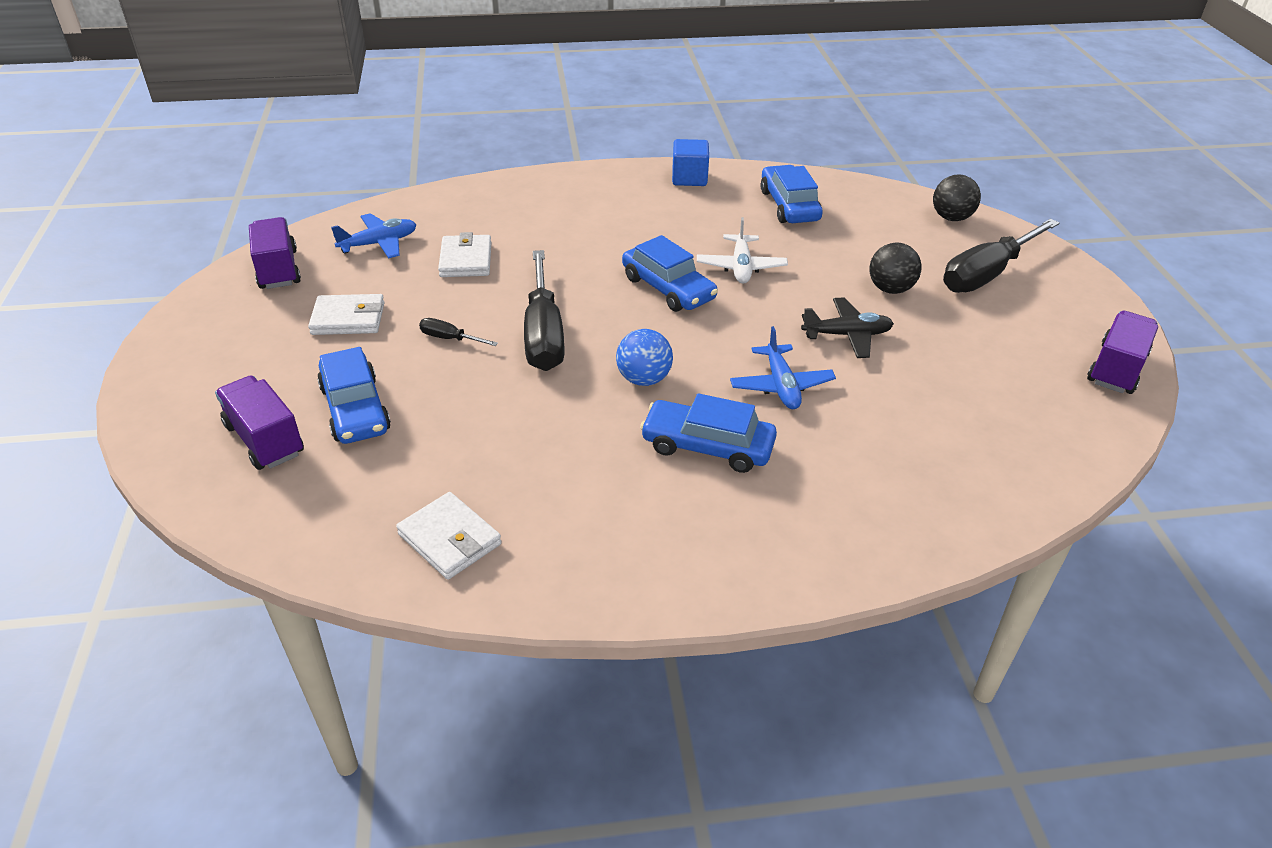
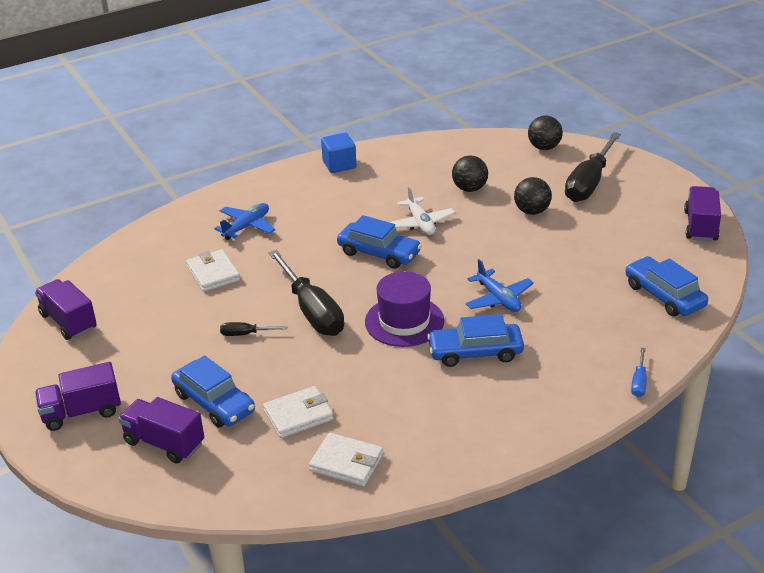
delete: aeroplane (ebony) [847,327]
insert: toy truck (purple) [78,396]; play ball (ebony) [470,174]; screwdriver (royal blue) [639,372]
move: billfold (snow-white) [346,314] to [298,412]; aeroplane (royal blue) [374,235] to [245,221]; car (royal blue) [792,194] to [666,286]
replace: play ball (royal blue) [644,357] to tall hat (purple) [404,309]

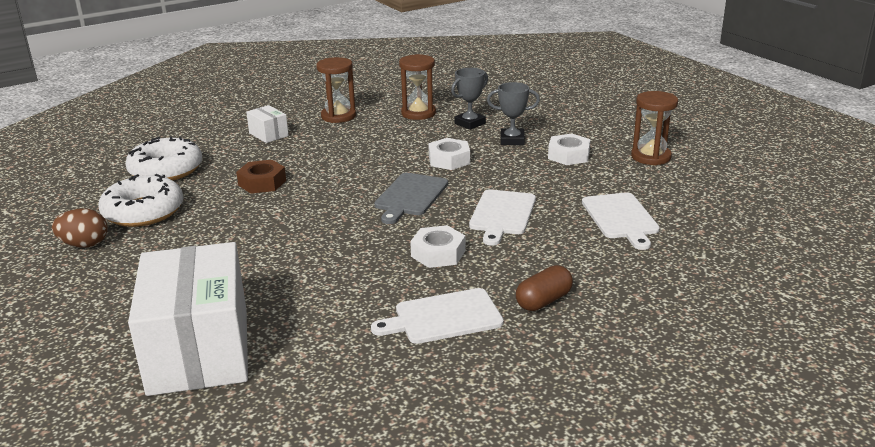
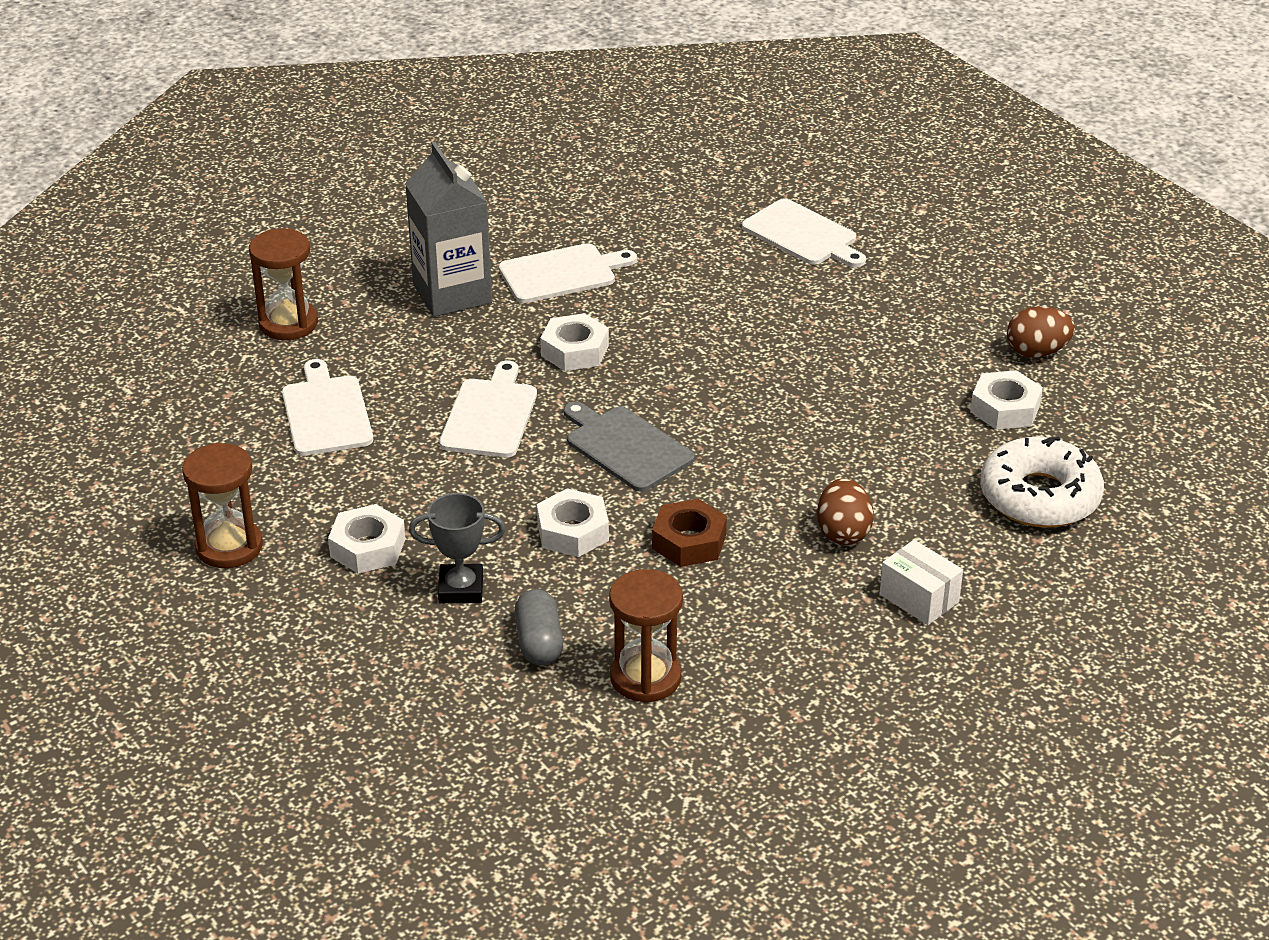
insert: egg (brown) [845,511]
move: hex nut (brown) [261,177] to [689,533]; hourglass (brown) [336,90] to [283,284]
replace: glazed donut (snow-white) [140,200] to hex nut (snow-white) [1006,400]; box (snow-white) [188,319] to chopping board (snow-white) [804,233]; trophy (gray) [469,99] to pill shape (gray) [538,627]; pill shape (brown) [544,288] to carton (gray) [448,229]
rotate: chopping board (gray) [411,198] = [629,447] 60 degrees counterclockwise

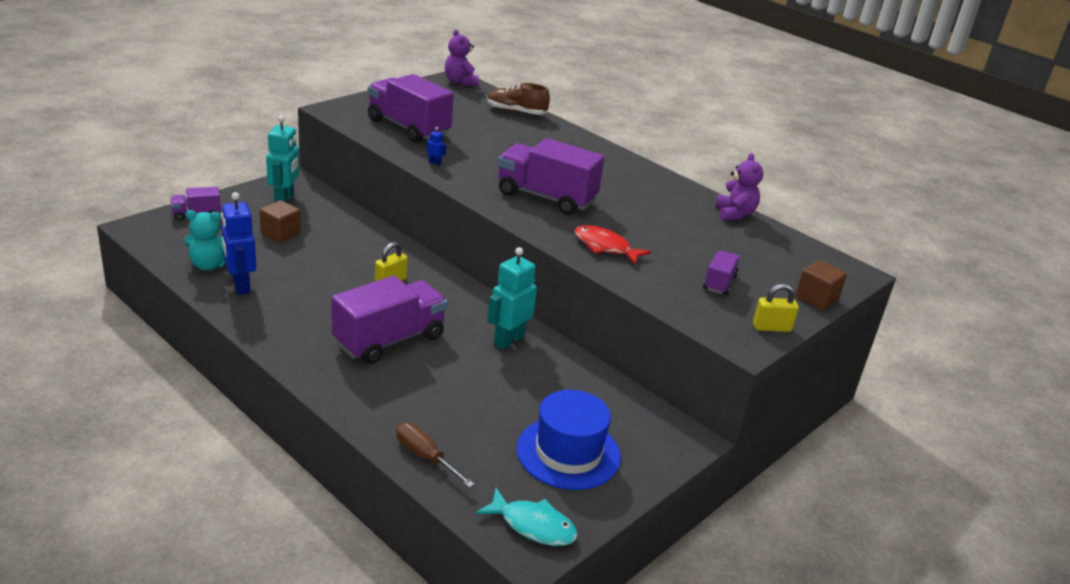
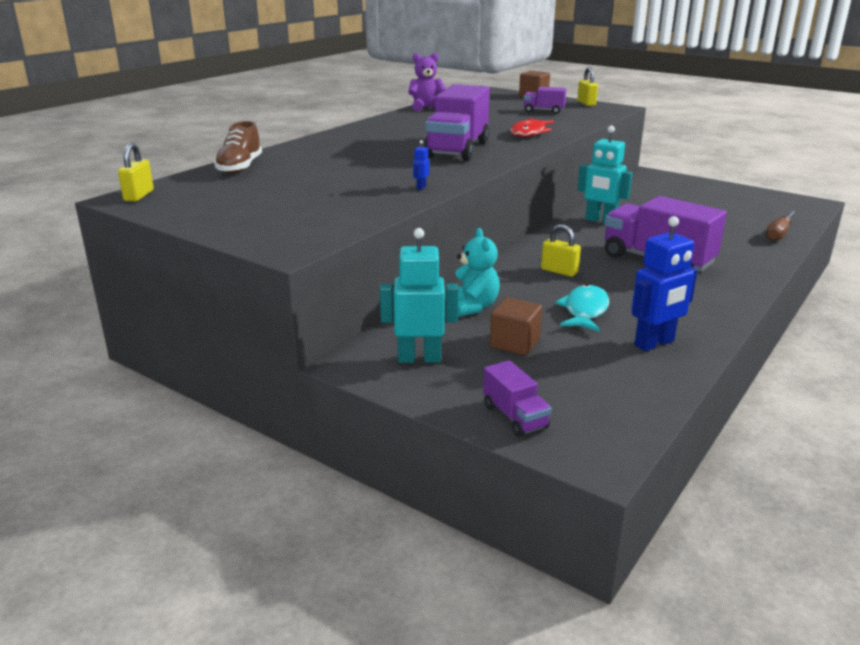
delete: toy truck (purple) [411,108]; tall hat (royal blue) [569,440]
move: teddy (teal) [205,240] to [477,272]; toy fish (teal) [527,517] to [582,308]
replace: teddy (purple) [462,57] to padlock (bright yellow) [136,172]

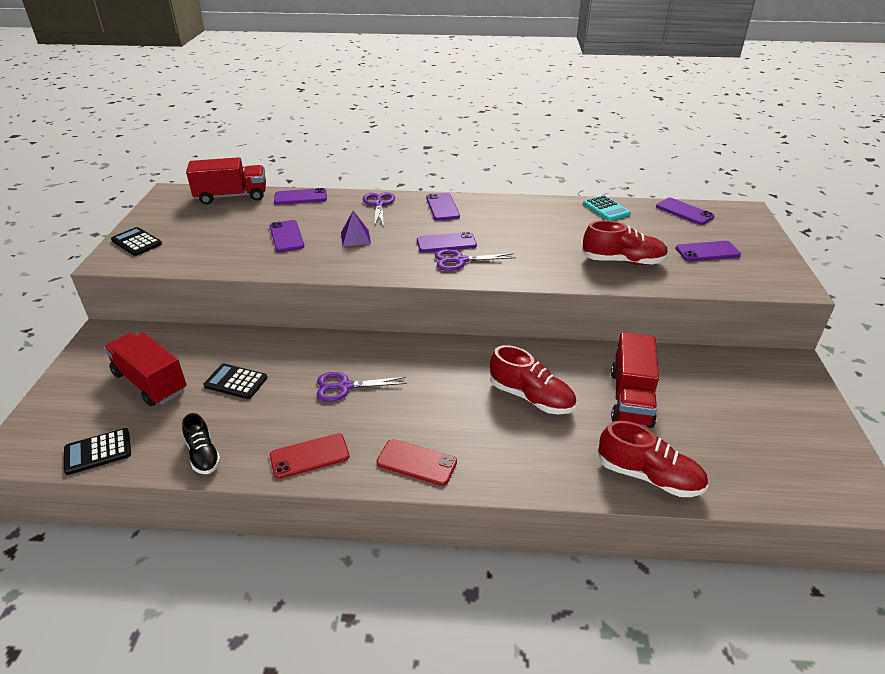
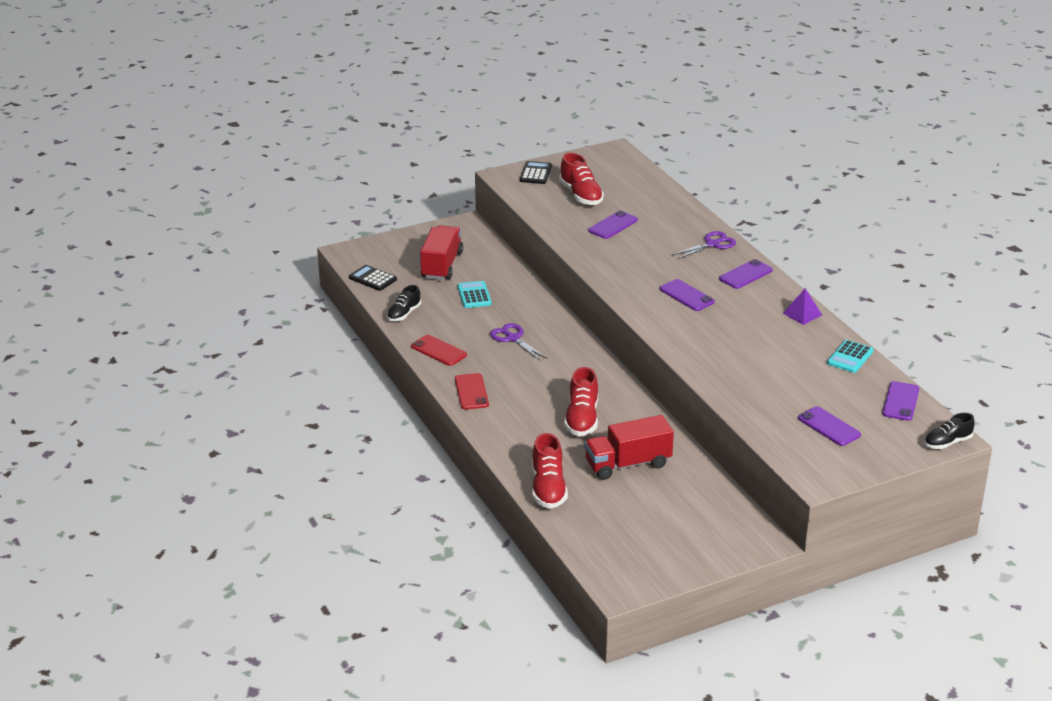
delete: toy truck (crimson) [226,181]; mobile phone (purple) [300,196]; scissors (purple) [475,260]
insert: shoe (ebony) [949,431]
move: solid pyramid (purple) [356,229] to [802,306]; shoe (crimson) [625,242] to [581,179]
recolor: pocket calculator (ebony) [235,381] to pocket calculator (teal) [475,294]

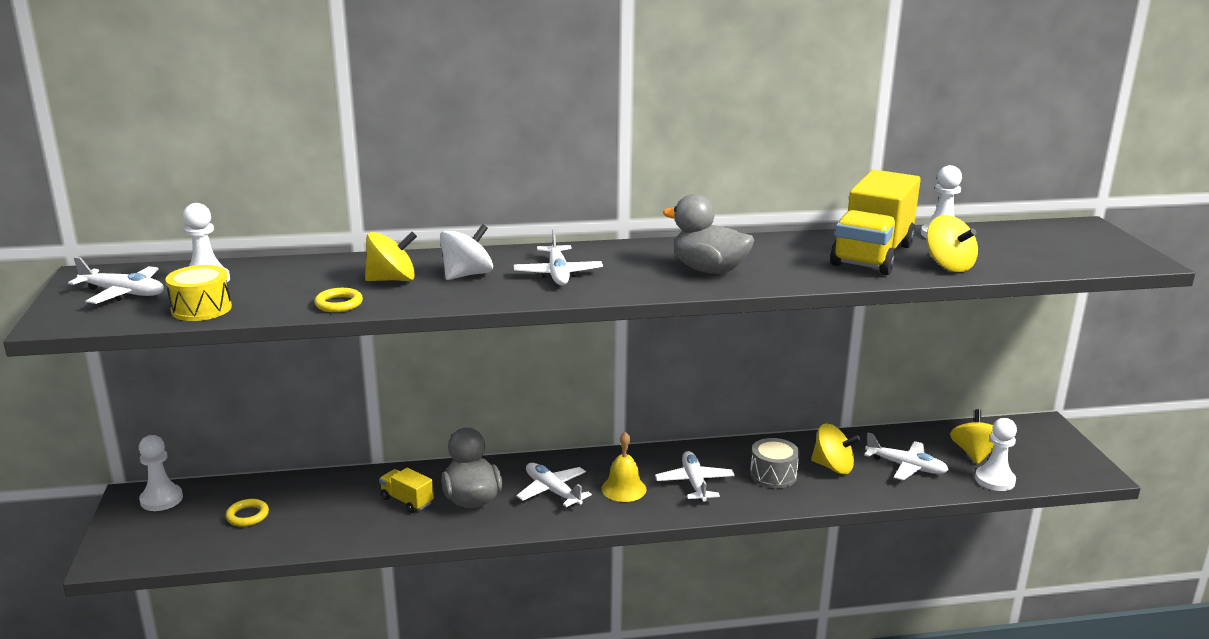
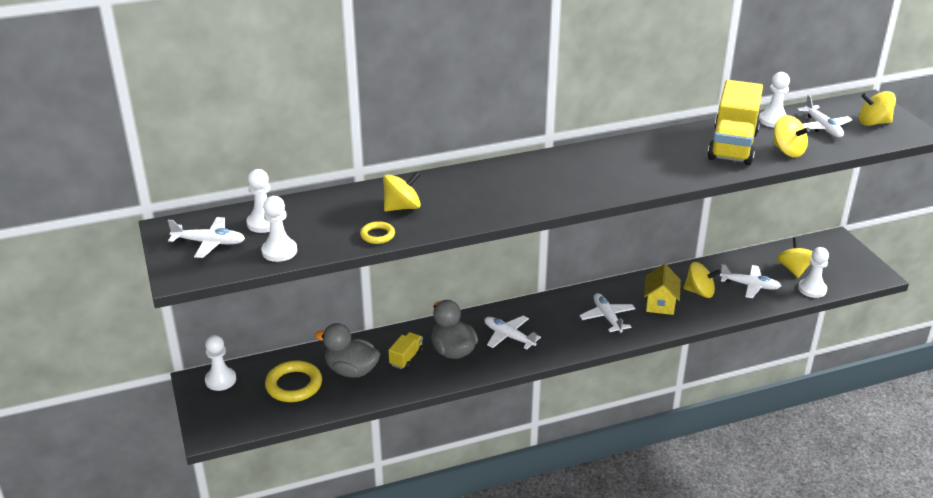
delete: spinning top (snow-white) [466,252]; bell (bright yellow) [623,467]
insert: spinning top (bright yellow) [877,108]
move: aeroplane (snow-white) [558,256] to [825,116]; duck (gray) [708,234] to [347,350]
replace: snare drum (bright yellow) [198,293] to pawn (snow-white) [279,229]; snare drum (gray) [775,463] to toy house (bright yellow) [662,289]
rotate: toy truck (bright yellow) [406,490] = [405,350] 90 degrees clockwise
resize: hoop (bright yellow) [247,513] = [293,381] x1.81

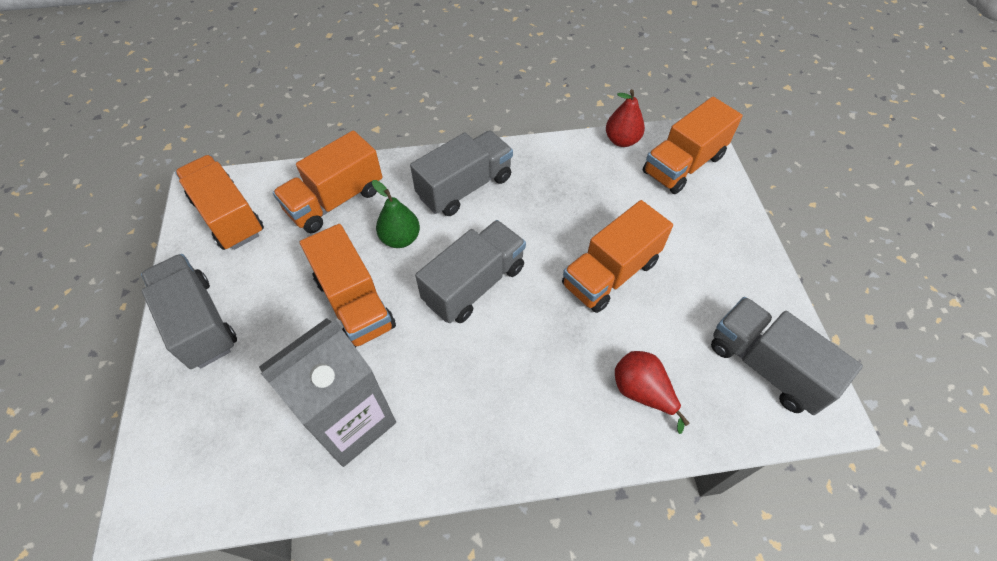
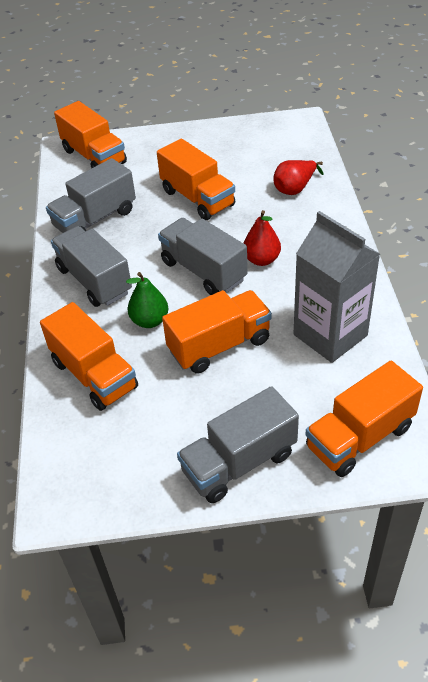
move: toy truck (bright orange) [219,202] to [364,419]; pear fruit (crimson) [625,118] to [262,238]; toy truck (gray) [787,356] to [91,195]

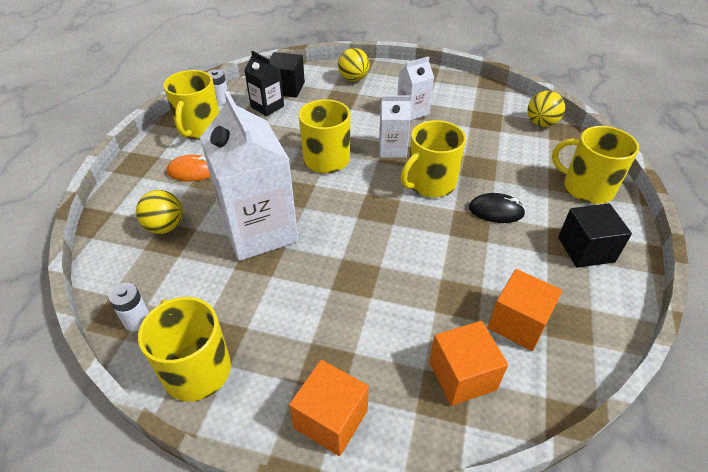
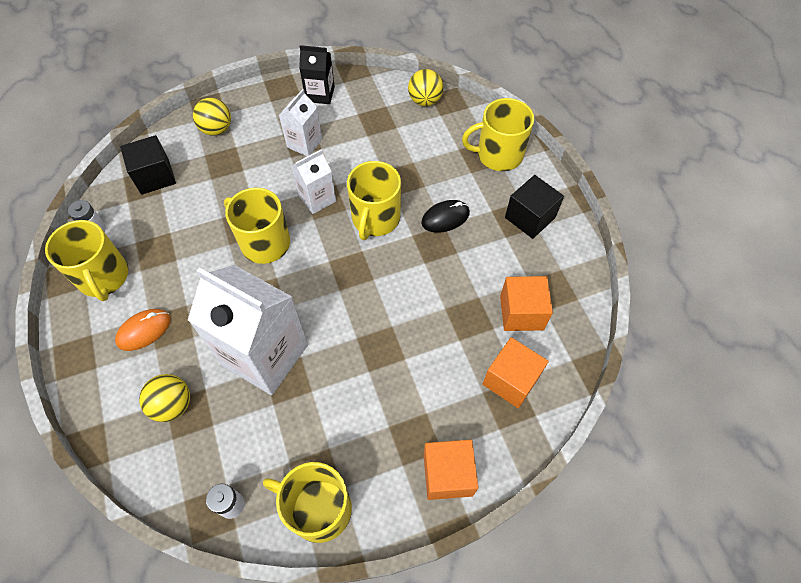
move: carton (ebony) [264,83] to [317,74]

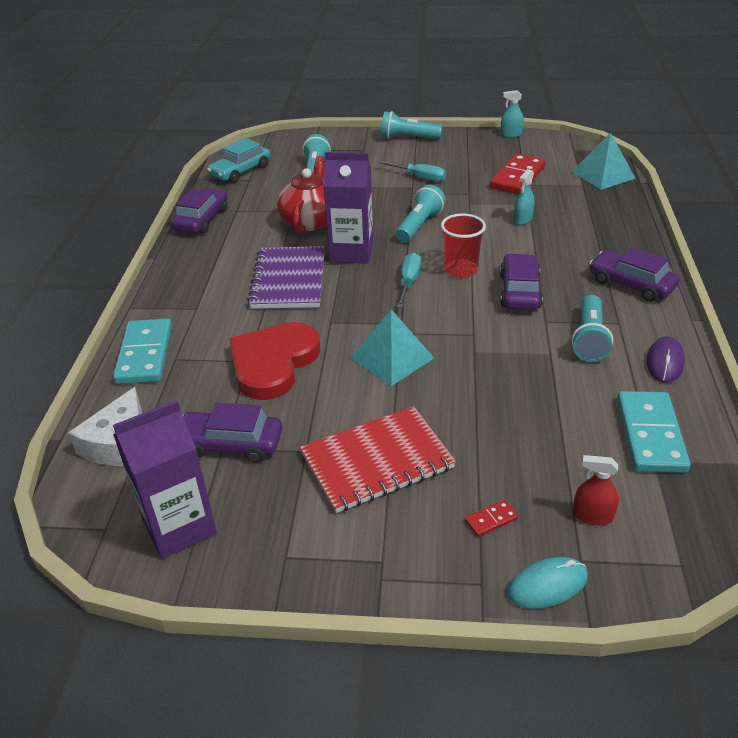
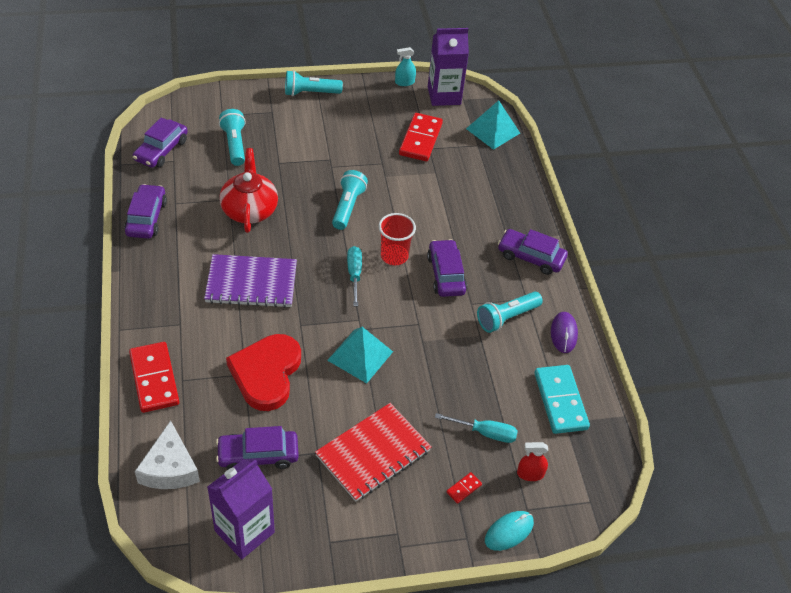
delete: spray cleaner (teal) [524,197]
move: carton (purple) [348,208] to [448,67]; screwdriver (teal) [412,171] to [476,428]
recolor: domino (teal) [142,351] to domino (crimson) [154,377]; car (teal) [239,160] to car (purple) [160,142]
rotate: exercise book (purple) [286,277] = [250,281] 75 degrees counterclockwise; torch (teal) [592,328] = [510,312] 60 degrees clockwise

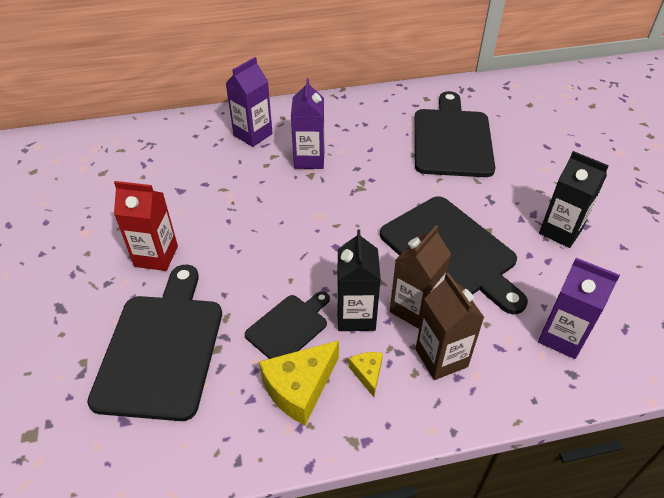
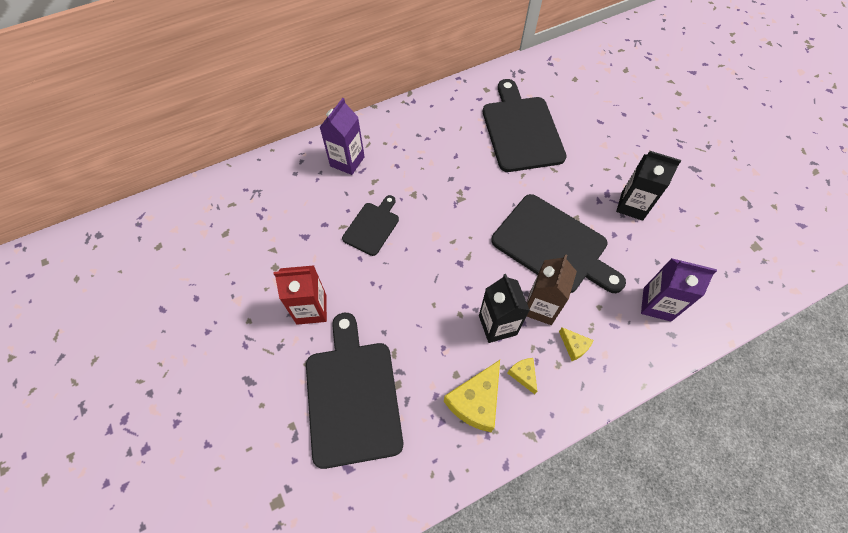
delete: carton (purple) [308,123]
move: chopping board (ebony) [287,325] to [370,225]
replace: carton (brown) [450,326] to cheese (bright yellow) [576,344]

